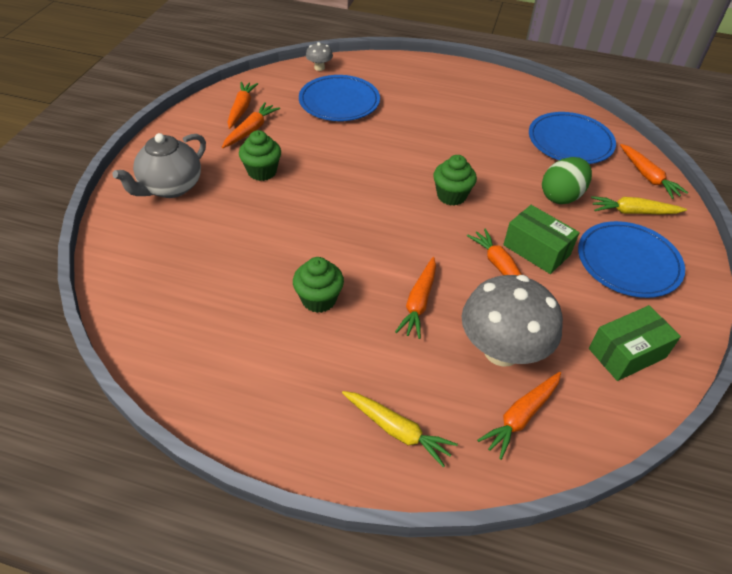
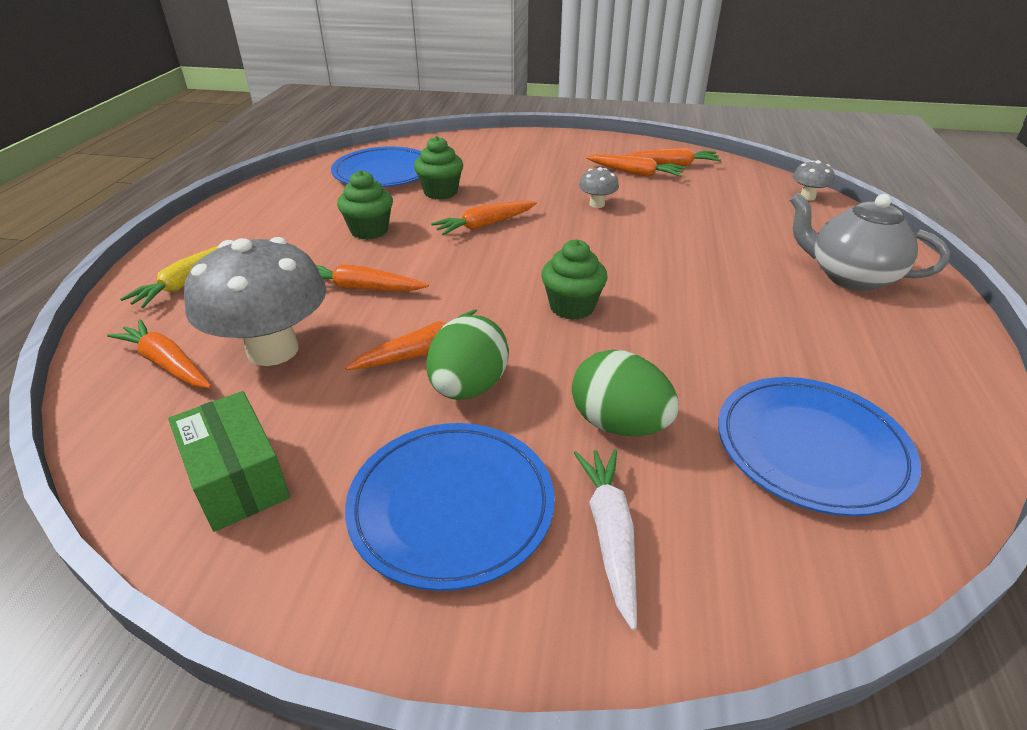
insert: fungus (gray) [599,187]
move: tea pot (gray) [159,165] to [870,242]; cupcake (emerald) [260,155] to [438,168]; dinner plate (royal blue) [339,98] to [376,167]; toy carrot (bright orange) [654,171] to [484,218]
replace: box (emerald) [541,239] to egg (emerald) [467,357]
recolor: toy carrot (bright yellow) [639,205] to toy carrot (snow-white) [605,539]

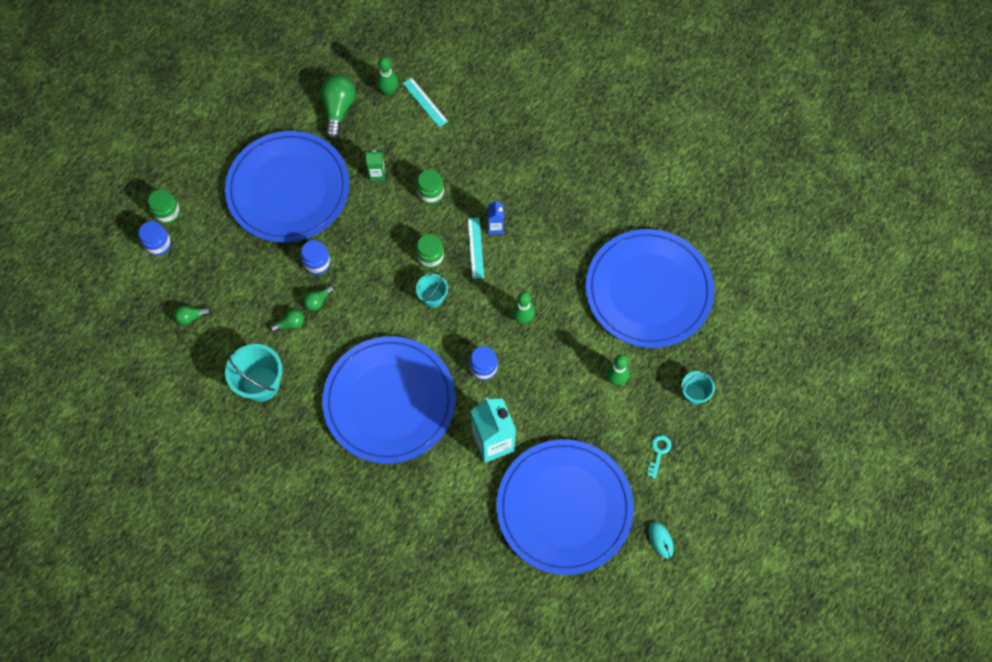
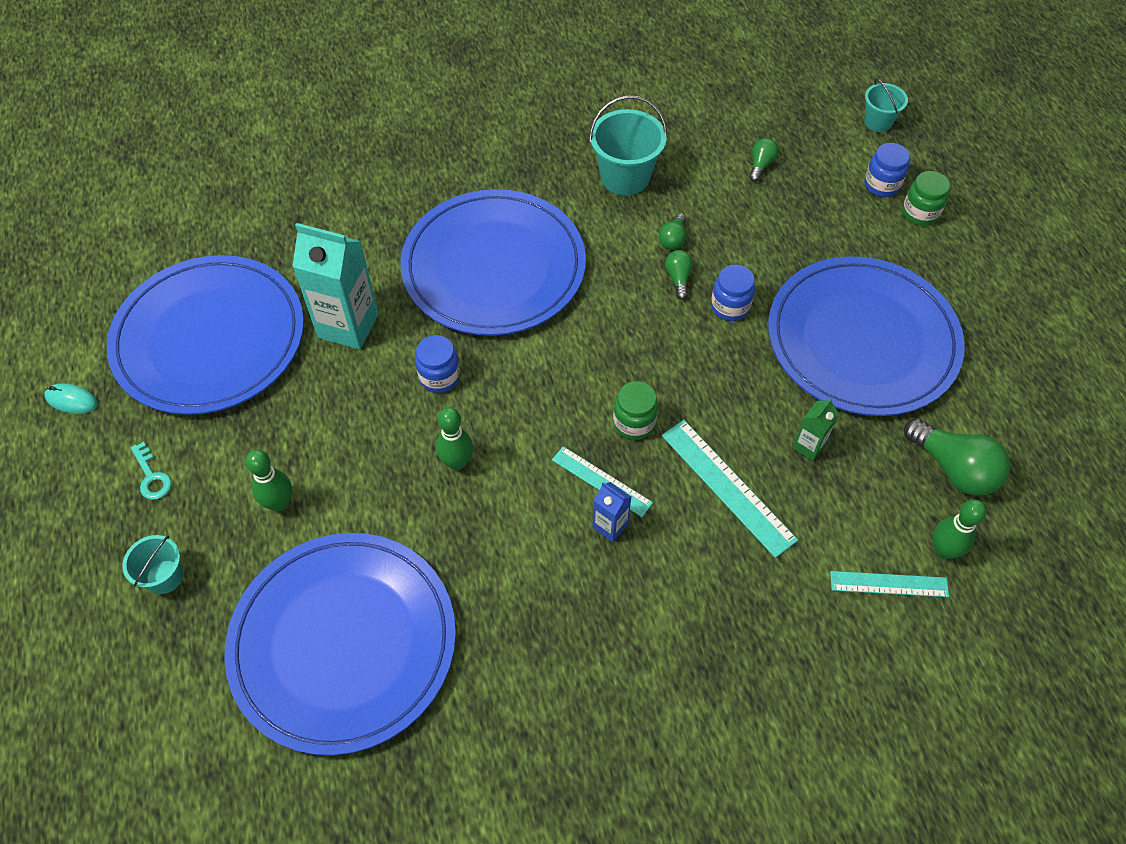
move: pail (teal) [432,291] to [886,105]
replace: preserve jar (emerald) [430,187] to straightedge (teal) [730,489]

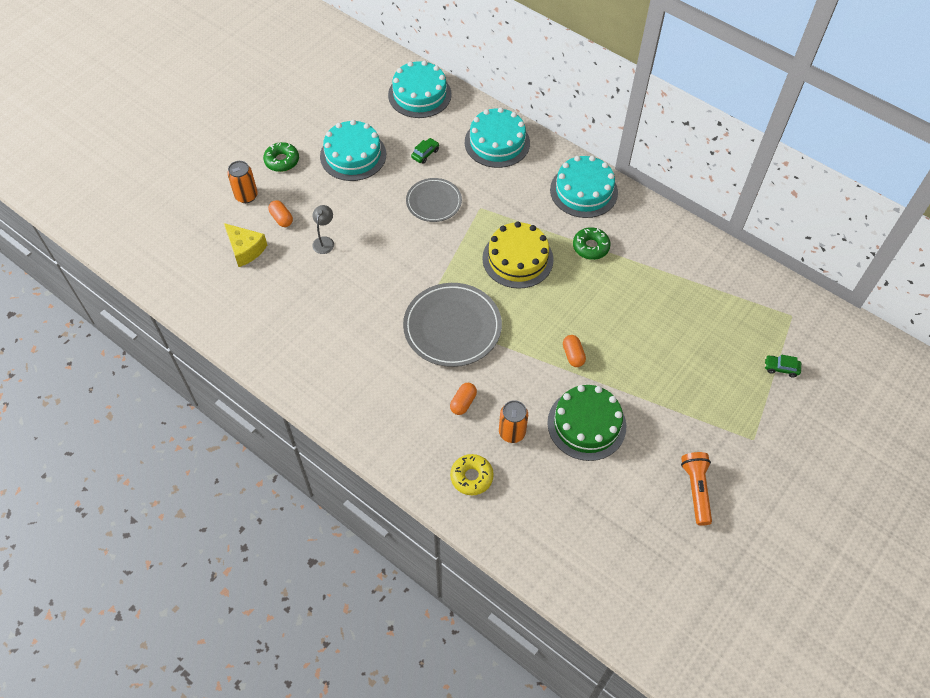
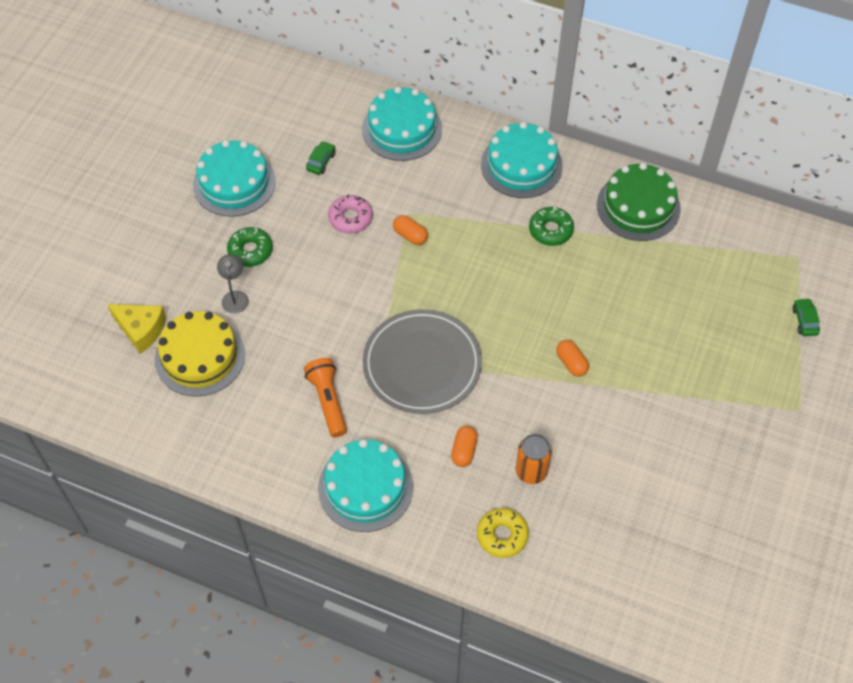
delete: can (bright orange) [242,182]
move: glazed donut (emerald) [281,157] to [250,247]; pill shape (bright orange) [280,213] to [410,230]; layer cake (teal) [420,89] to [365,485]; layer cake (bright yellow) [517,255] to [200,353]; layer cake (emerald) [586,423] to [639,202]; torch (bright orange) [696,489] to [325,397]
replace: dinner plate (gray) [434,200] to glazed donut (rosy) [350,214]
rotate: car (emerald) [783,366] = [806,317] 90 degrees clockwise

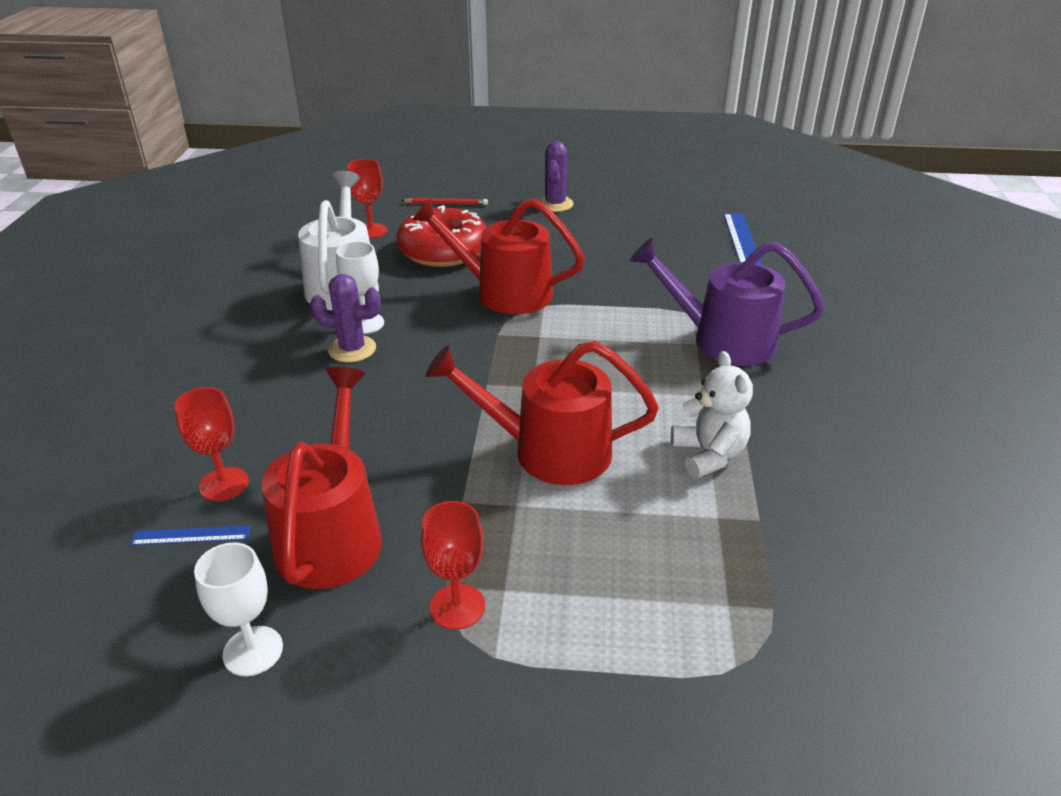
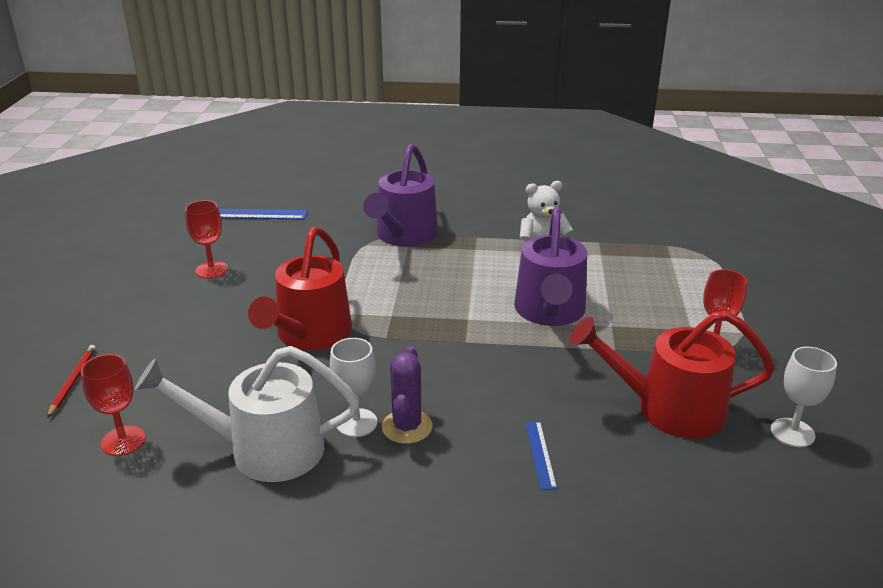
delete: glazed donut (crimson) [441,236]; saguaro cactus (purple) [556,176]
move: straightedge (royal blue) [190,535] to [541,455]; goblet (crimson) [211,444] to [206,239]
recolor: watering can (crimson) [542,413] to watering can (purple) [550,266]

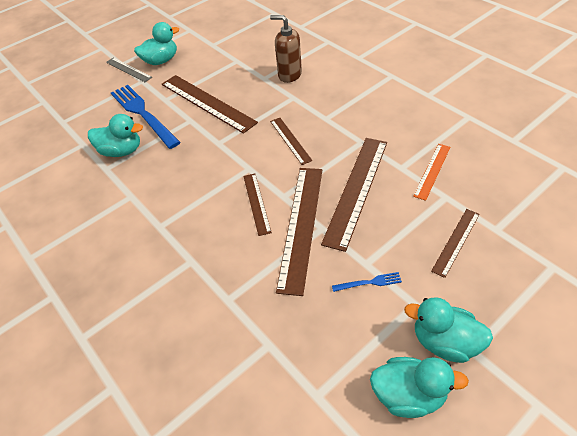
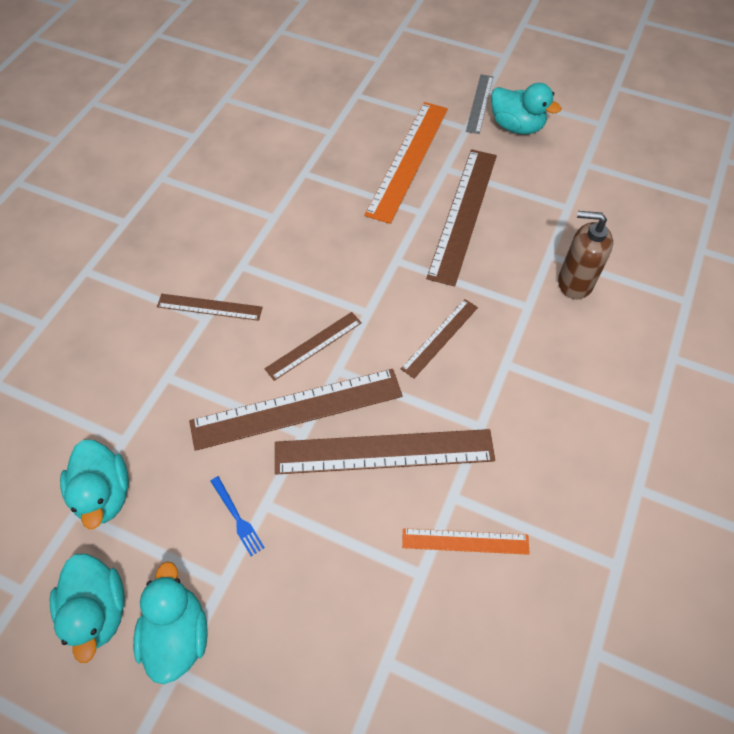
move: duck (teal) [115,135] to [94,484]; straightedge (brown) [455,243] to [210,307]
replace: dinner fork (royal blue) [145,117] to straightedge (bright orange) [406,163]
rotate: soap dispenser (brown) [286,49] = [585,255] 75 degrees counterclockwise

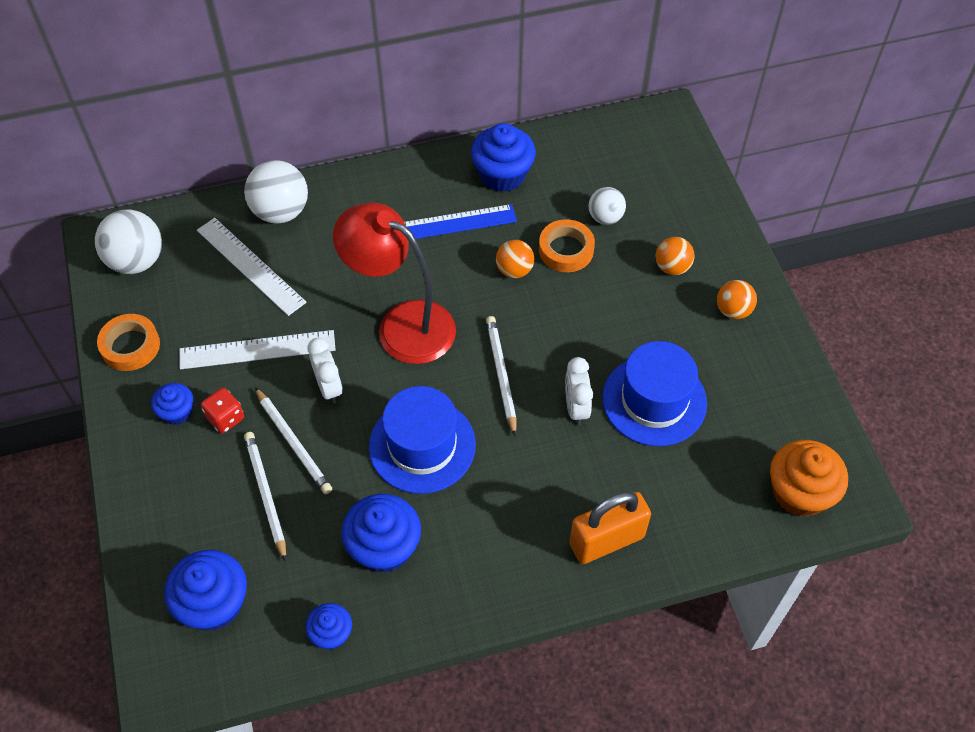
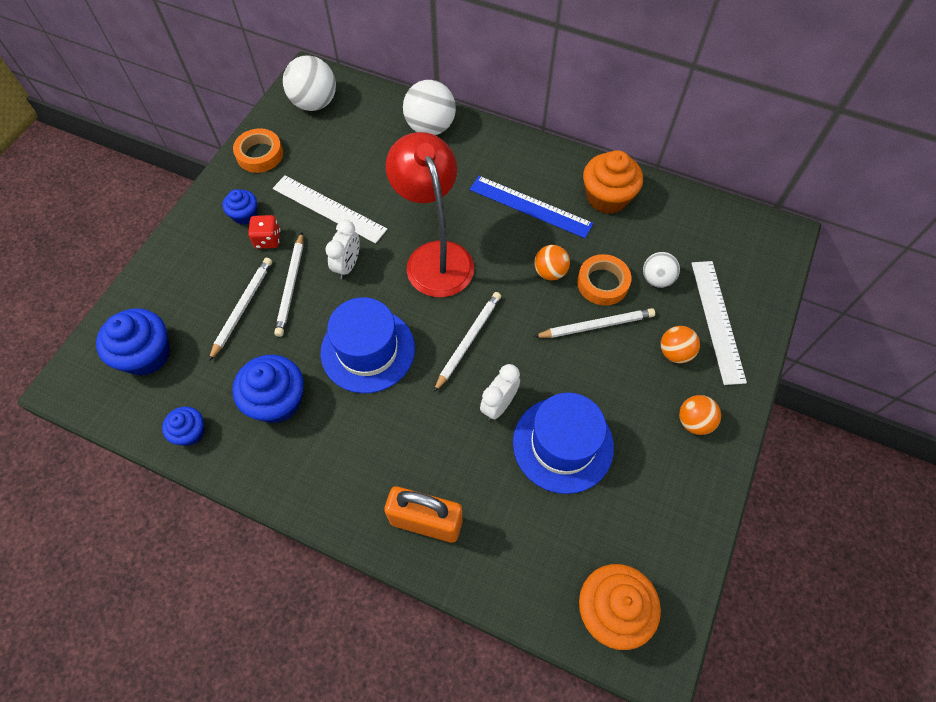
insert: pencil (snow-white) [594,323]
move: straightedge (snow-white) [252,267] to [719,323]
recolor: cupcake (royal blue) [503,157] to cupcake (bright orange) [613,182]

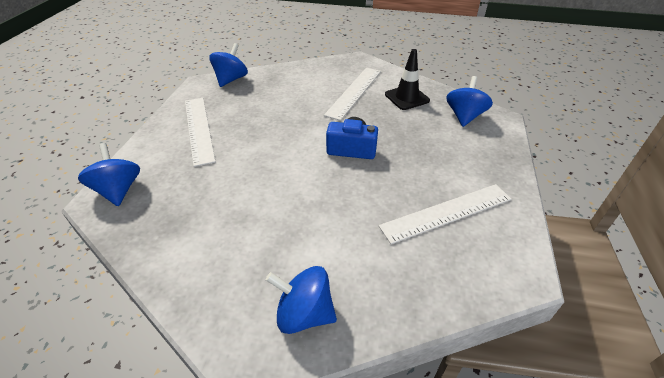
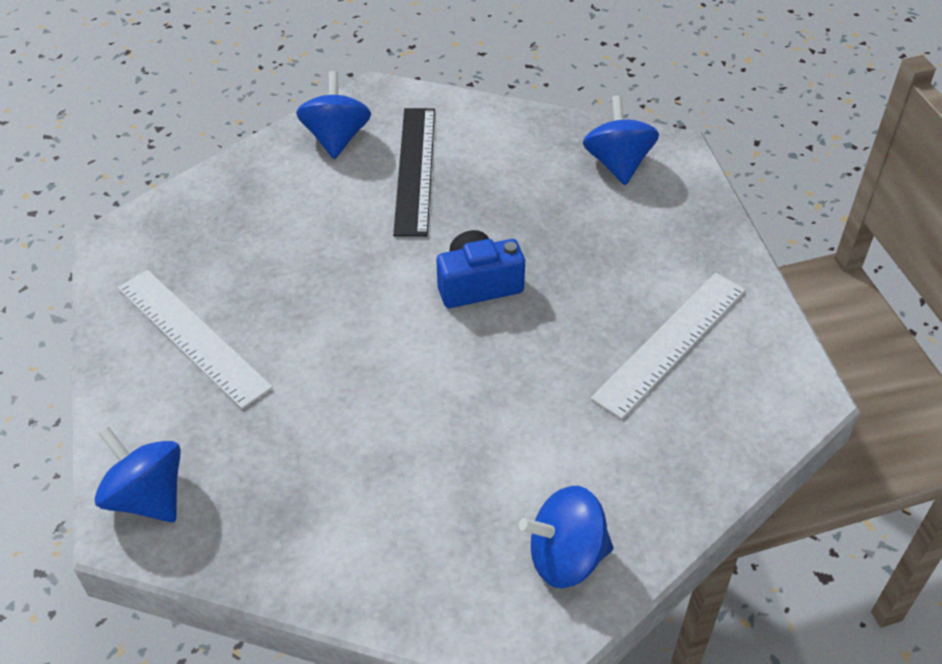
delete: safety cone (ebony) [407,79]
move: spinning top (royal blue) [228,65] to [333,115]
recolor: straightedge (snow-white) [352,94] to straightedge (ebony) [414,172]

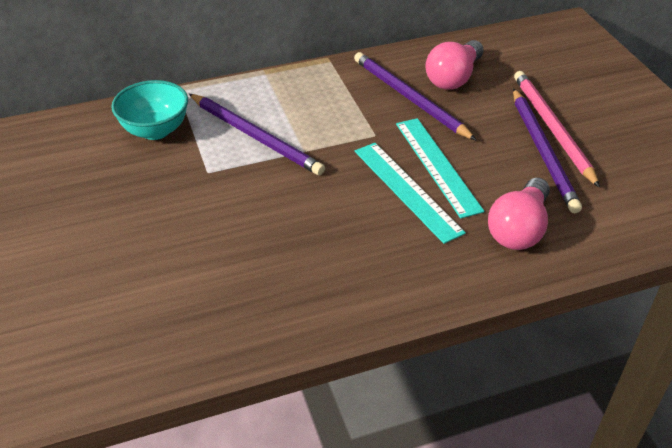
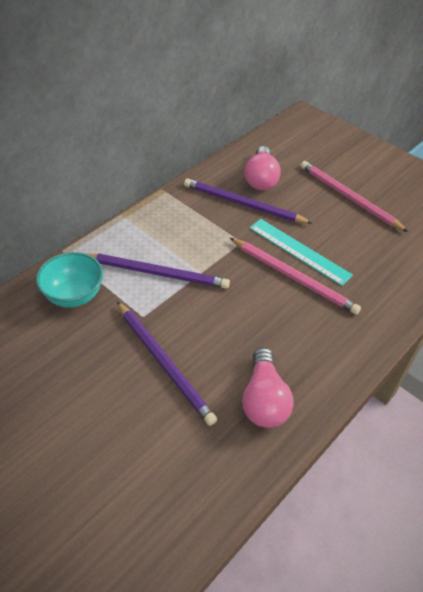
move: lightbulb (rosy) [519,214] to [268,387]; pencil (purple) [547,150] to [167,363]
replace: straightedge (teal) [410,193] to pencil (rosy) [295,276]

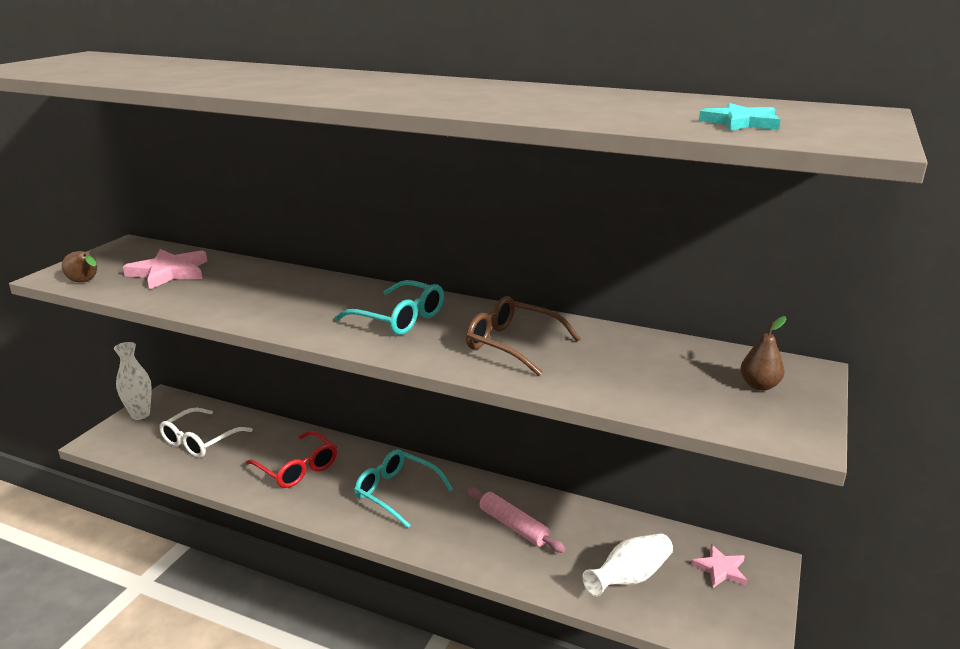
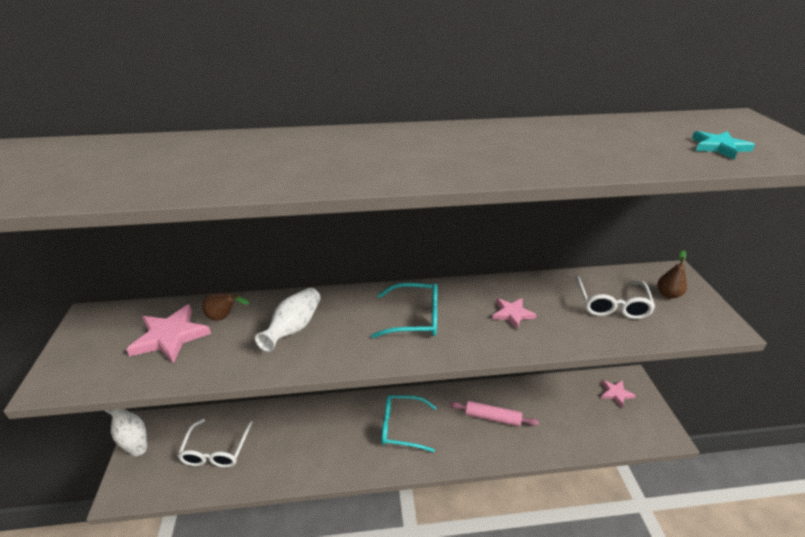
delete: glasses (crimson) [291,459]
insert: glasses (snow-white) [615,297]
move: pear fruit (brown) [79,266] to [225,307]; vase (snow-white) [627,565] to [287,320]
replace: glasses (brown) [523,336] to star shape (rosy) [514,313]

